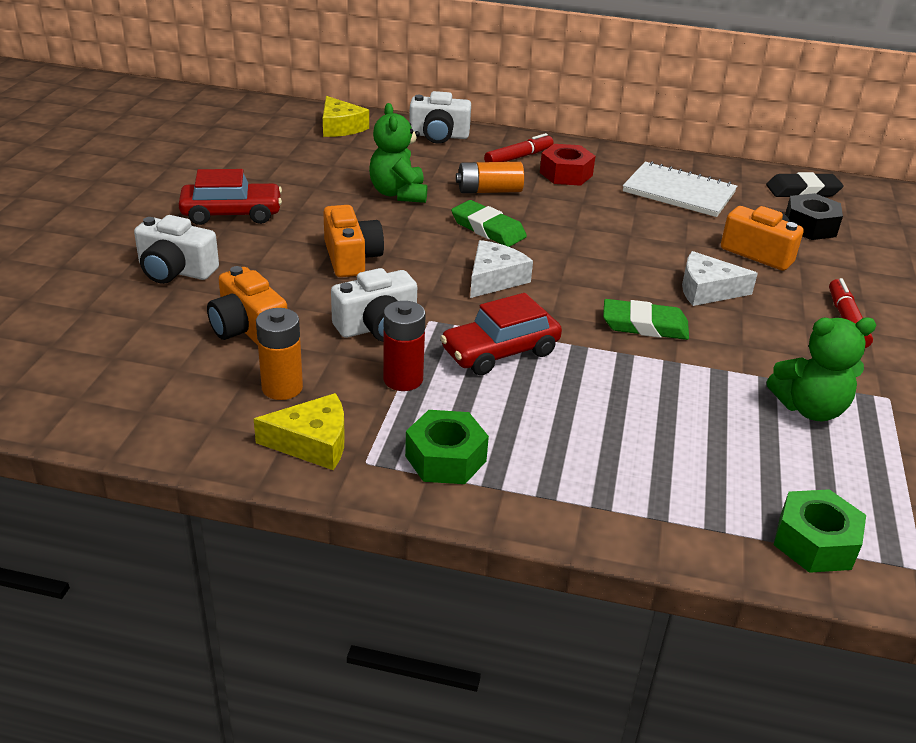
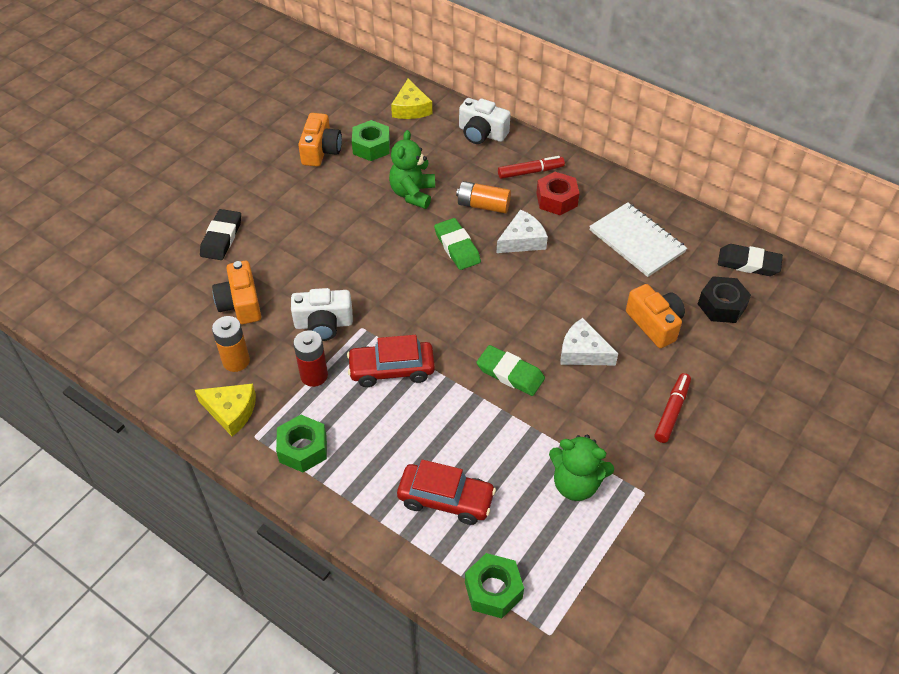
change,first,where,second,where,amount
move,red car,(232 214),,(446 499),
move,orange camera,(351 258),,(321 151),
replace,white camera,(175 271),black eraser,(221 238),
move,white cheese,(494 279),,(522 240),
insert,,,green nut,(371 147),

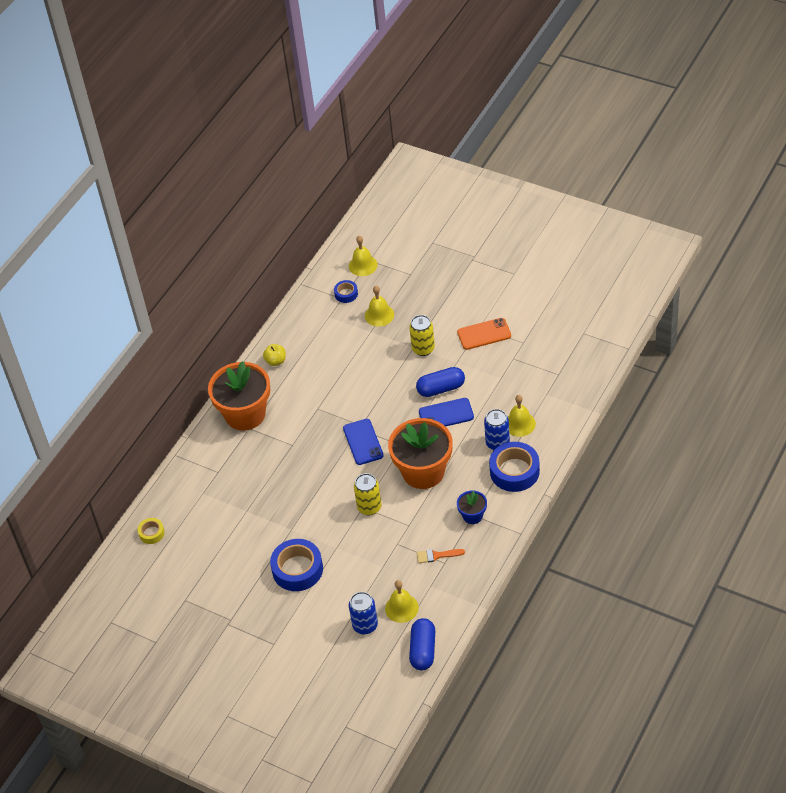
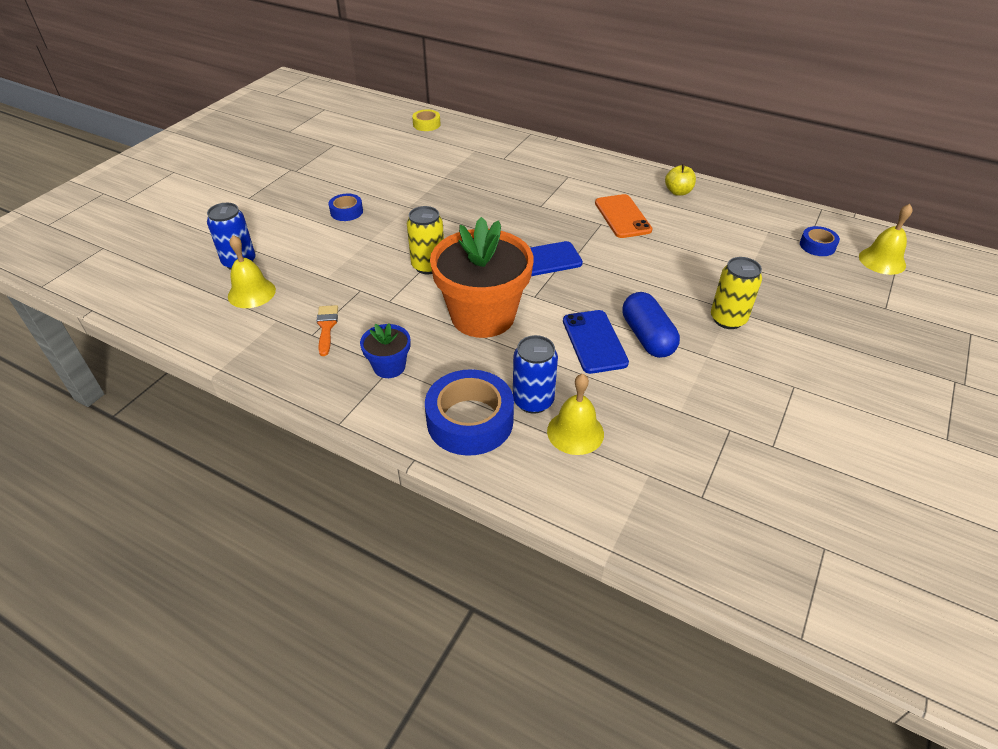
change,first,where,second,where,amount
delete,yellow bell,(379 315),,,
move,orange phone,(484 334),,(622 216),
delete,orange flower pot,(245 414),,,
resize,blue tape,(297 569),,(346 212),x0.51
delete,blue capsule,(423 650),,,

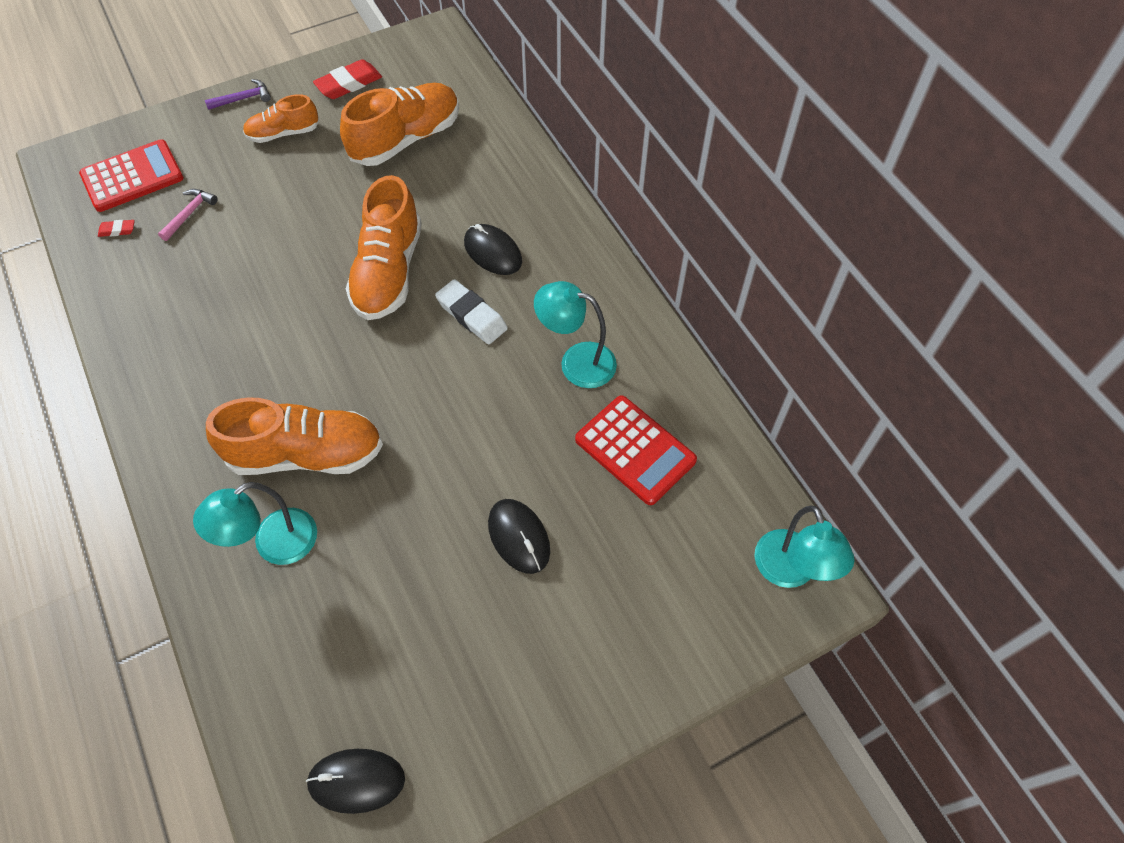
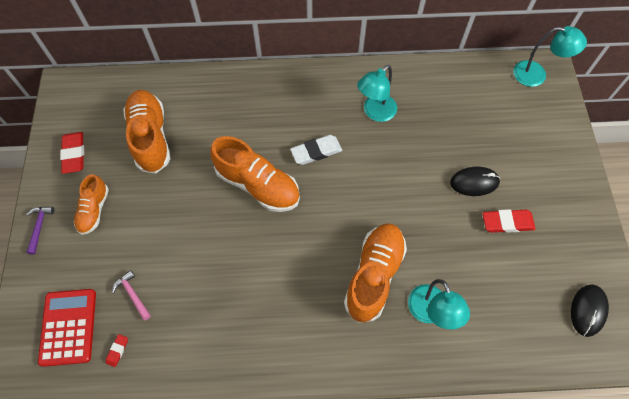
change,first,where,second,where,amount
delete,black mouse,(493 252),,,
delete,red calculator,(635 450),,,
insert,,,red eraser,(507 222),

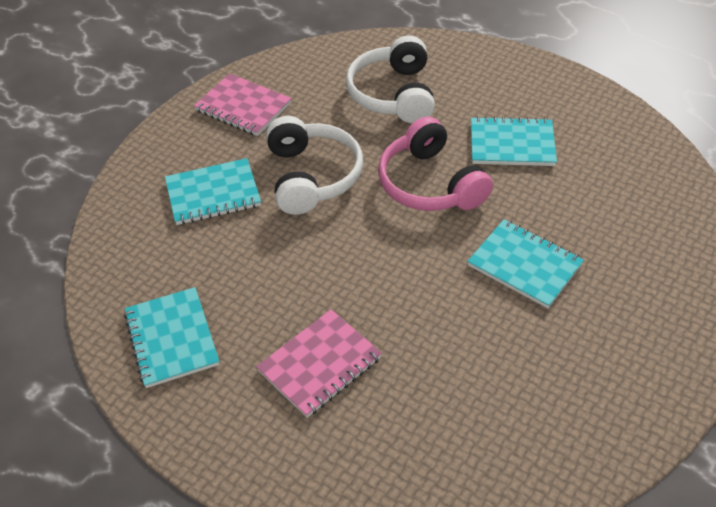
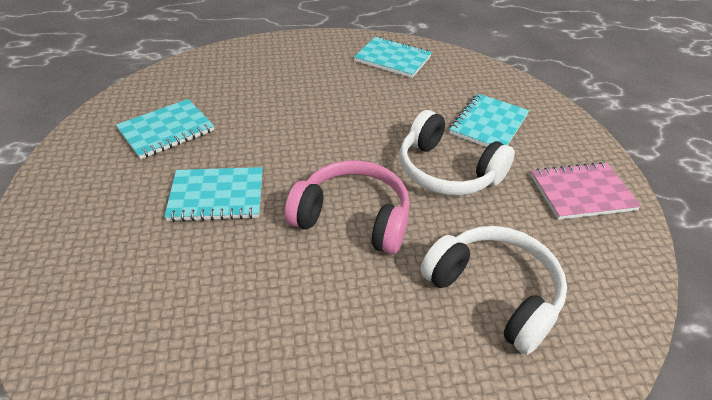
change,first,where,second,where,amount
move,turquoise notebook,(512 144),,(166 130),
delete,pink notebook,(320 364),,,

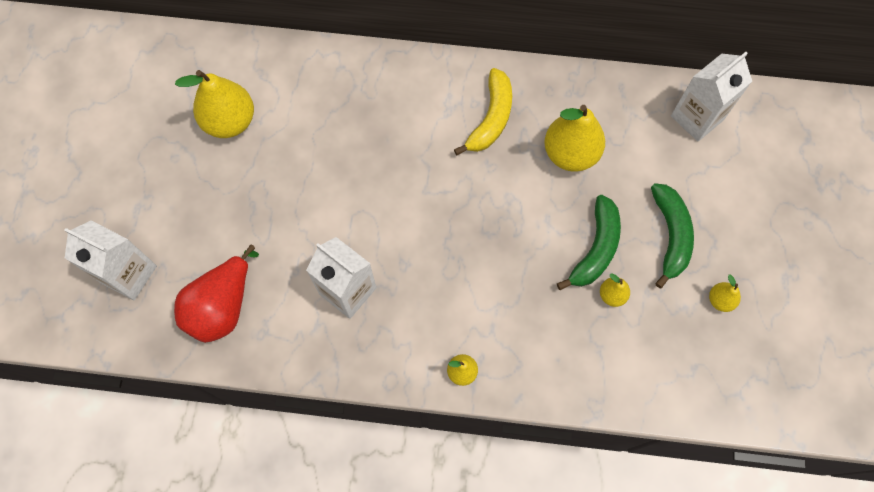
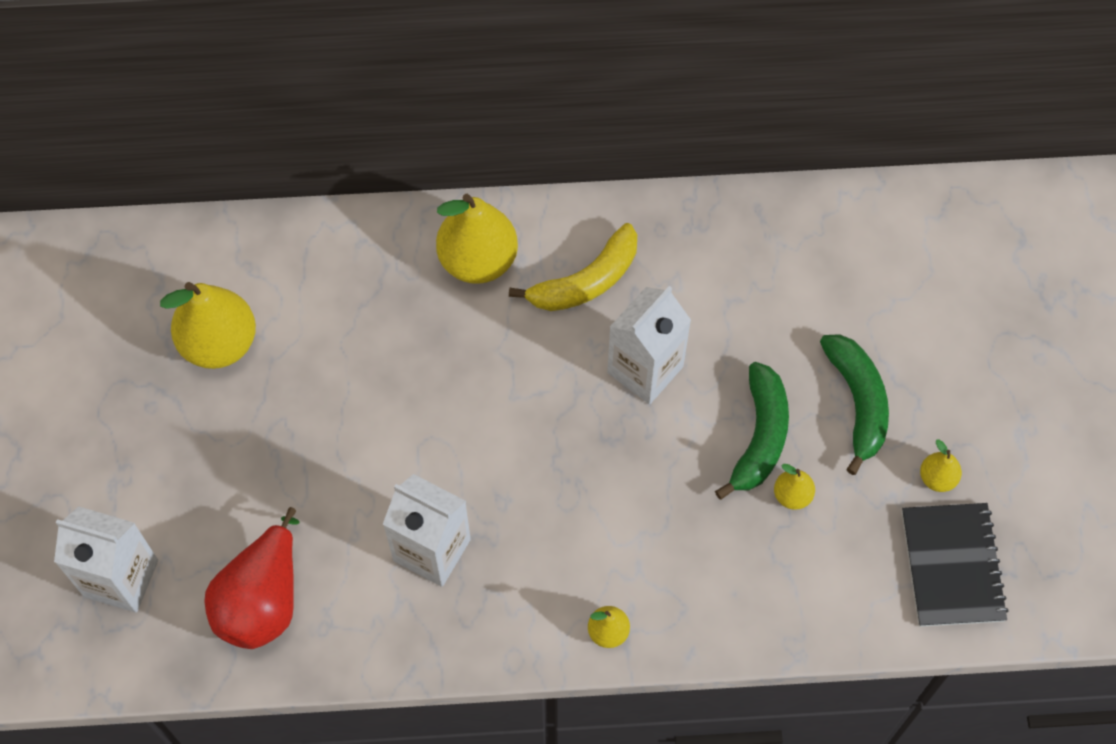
change,first,where,second,where,amount
move,white carton,(697 118),,(645 369),
rotate,yellow banana,(491 119),,(586 281),45 degrees clockwise
move,yellow pear,(570 153),,(478 260),
insert,,,black notebook,(952 566),

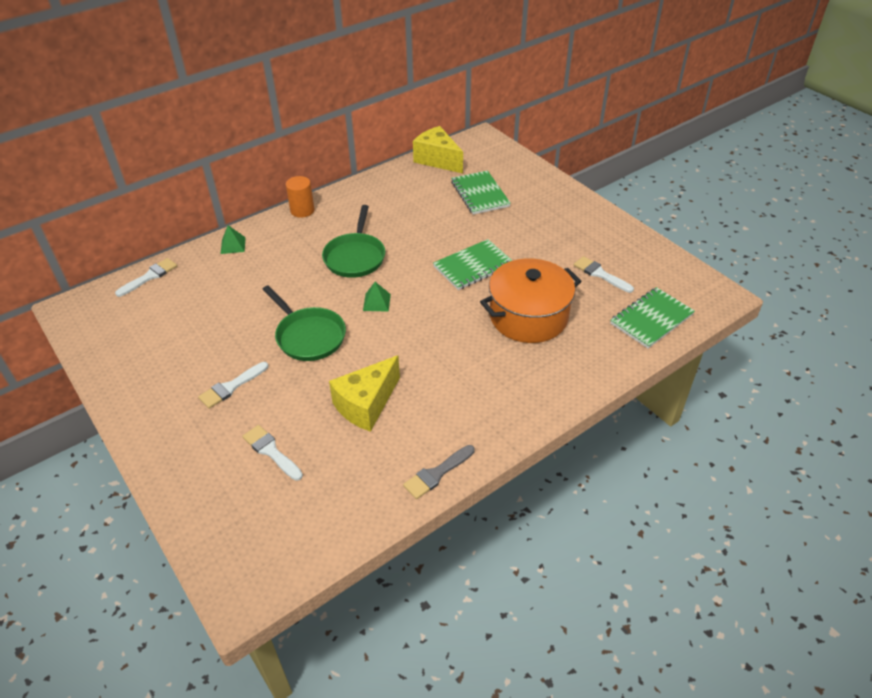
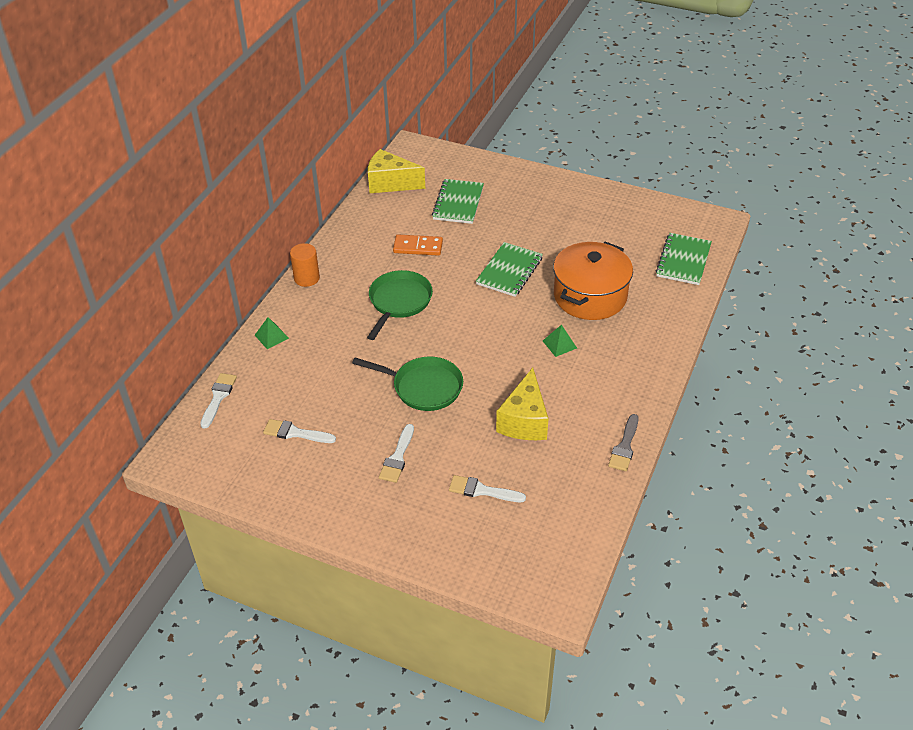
change,first,where,second,where,amount
rotate,green notebook,(480 194),,(458 203),60 degrees clockwise
rotate,green pan,(355 257),,(399 302),135 degrees counterclockwise
move,white brush,(600 274),,(295 433),
move,green pyramid,(376 302),,(559 344),
insert,,,orange domino,(418 247),

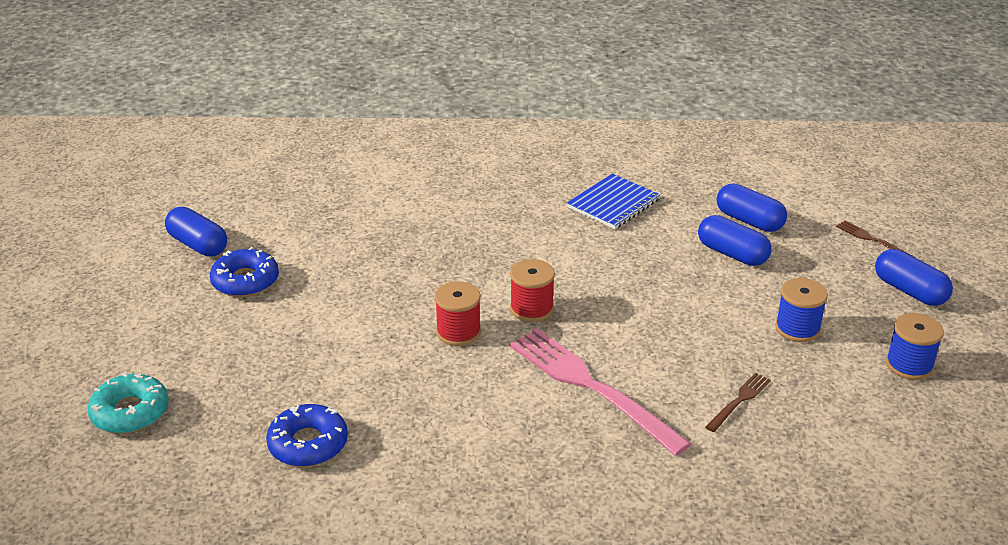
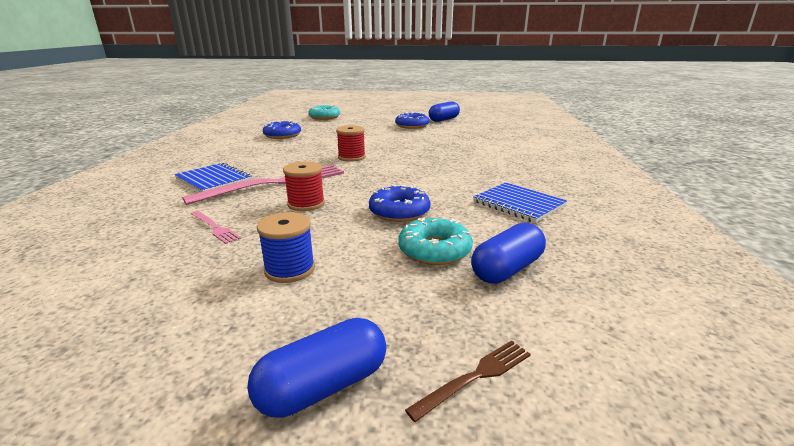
change,first,where,second,where,amount
replace,blue capsule,(732 254),turquoise donut,(434 250),
move,red spool,(531 309),,(306 204),
delete,blue spool,(909 365),,,
recolor,brown fork,(739 401),pink fork,(215 228),
insert,,,blue notebook,(213 180),
insert,,,blue donut,(399 212),

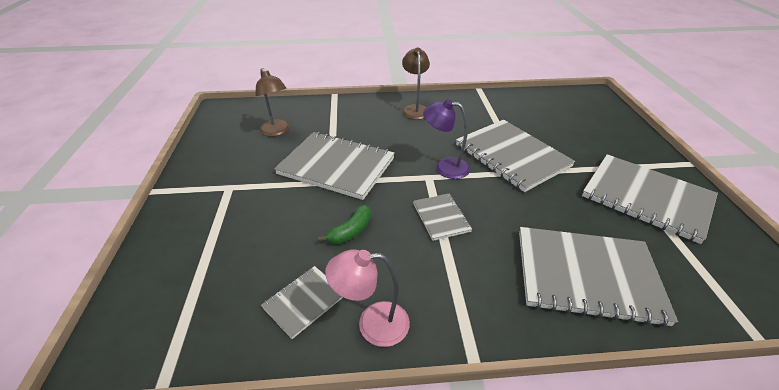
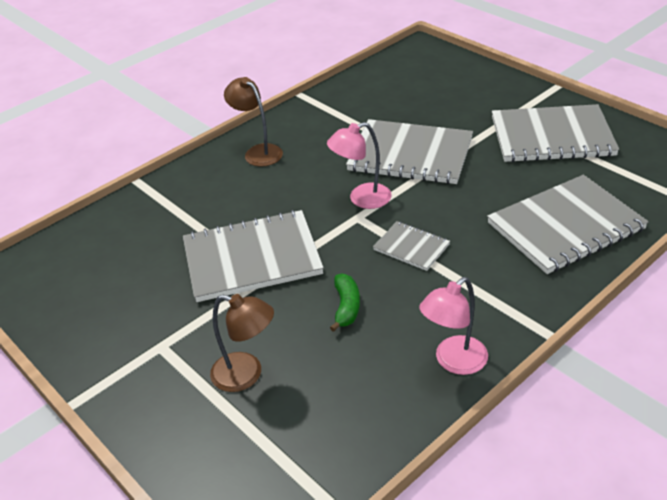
change,first,where,second,where,amount
move,brown lamp,(277 131),,(246 375),
recolor,purple lamp,(445 167),pink lamp,(362 199),
delete,grey notebook,(304 301),,,

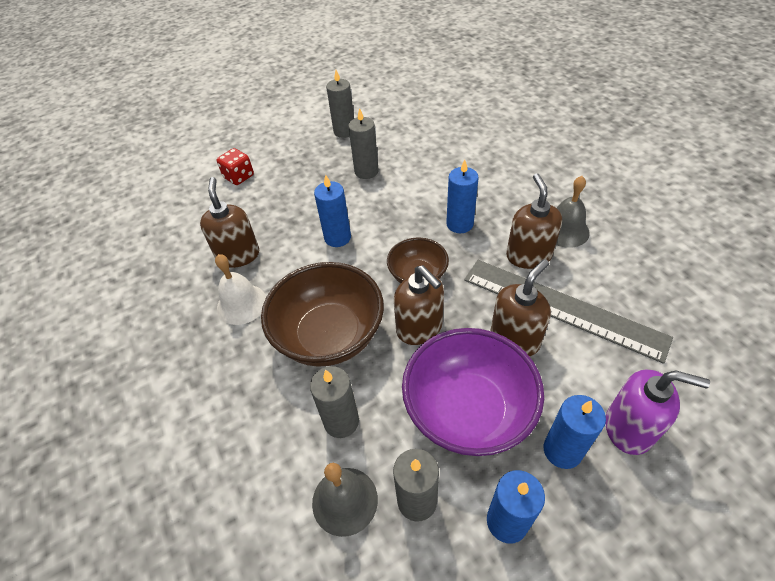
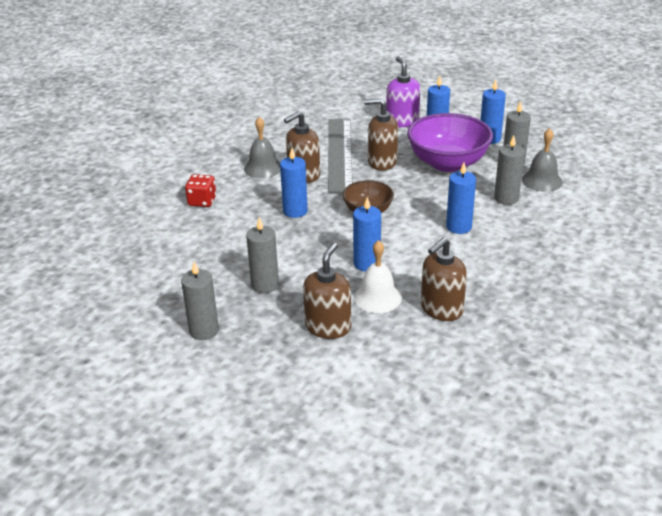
change,first,where,second,where,amount
move,red dice,(239 177),,(202 201),
move,white bell,(241 304),,(377 297),
replace,brown bowl,(329 335),blue candle,(458 227),
move,brown soap dispenser,(419 328),,(328 327),

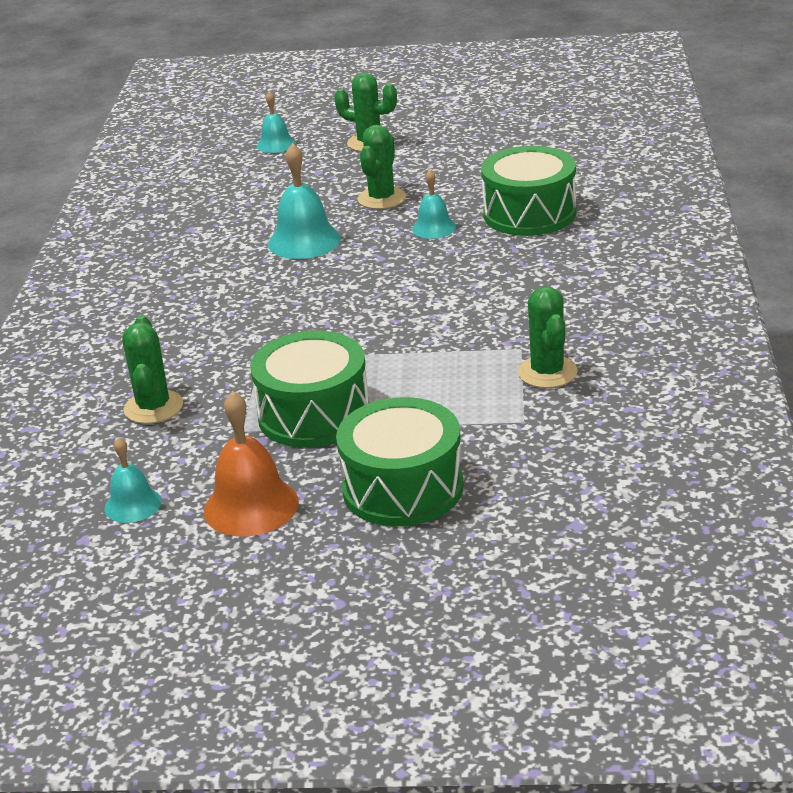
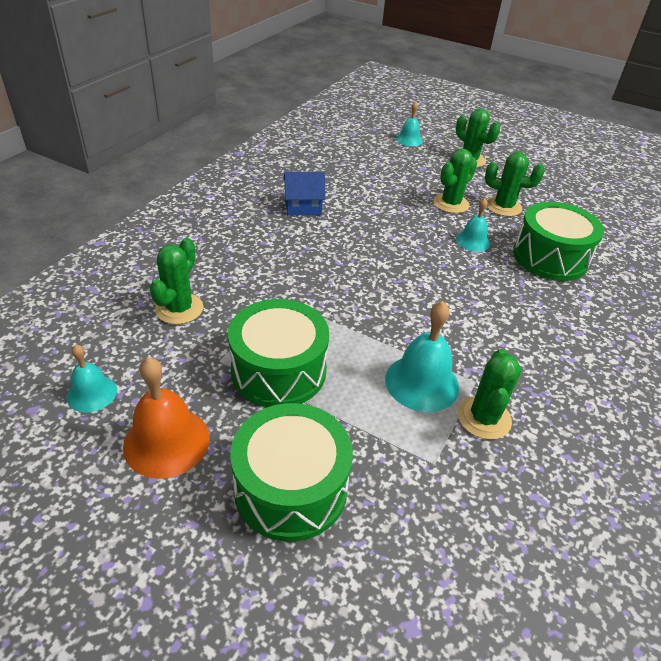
change,first,where,second,where,amount
move,turquoise bell,(304 241),,(422 382),
insert,,,green cactus,(503 207),
insert,,,blue house,(303 207),

